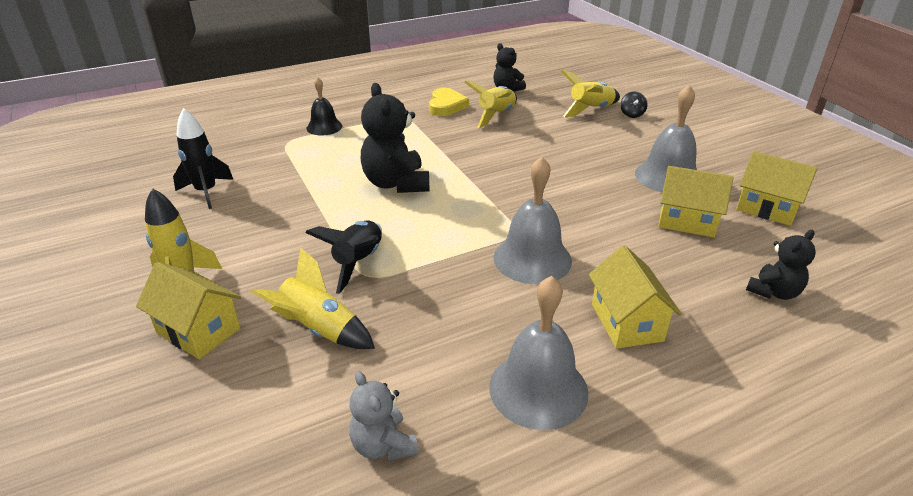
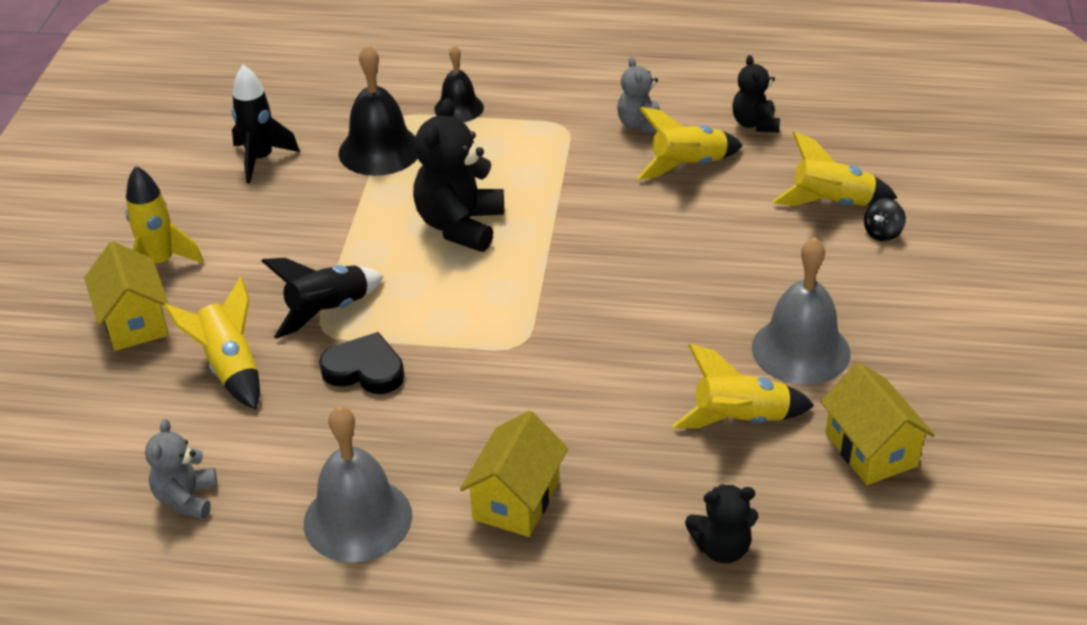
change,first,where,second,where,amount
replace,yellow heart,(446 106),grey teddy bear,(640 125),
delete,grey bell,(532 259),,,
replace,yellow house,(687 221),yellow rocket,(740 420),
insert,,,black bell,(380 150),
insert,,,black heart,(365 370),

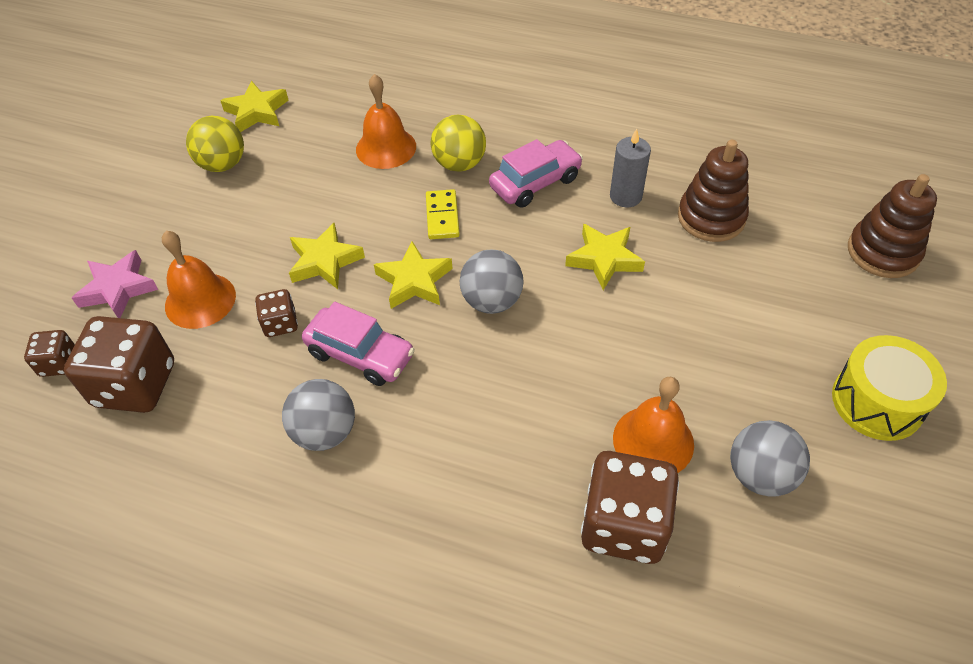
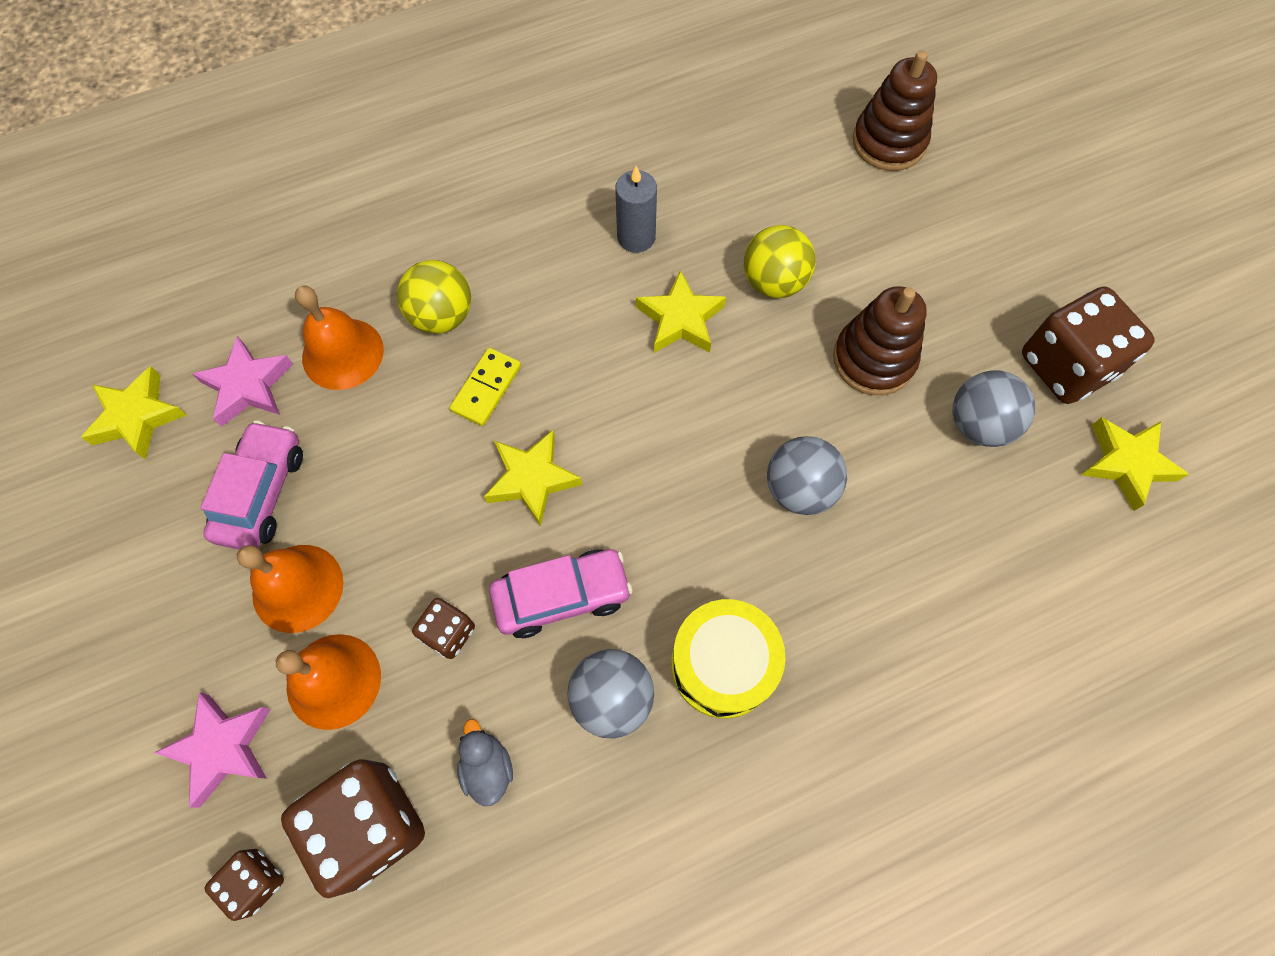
change,first,where,second,where,amount
move,yellow ball,(223 164),,(774 282),
move,pink car,(535 183),,(261 493),
move,brown stacking toy,(711 217),,(873 359),
rotate,yellow domino,(442 216),,(486 388),75 degrees clockwise
move,yellow star,(325 261),,(1126 463),
move,grey ball,(492 301),,(799 489),
move,yellow drum,(877 402),,(723 664),
move,orange bell,(653 441),,(297 588),
move,brown dice,(624 524),,(1066 366),
insert,,,pink star,(248 386),
insert,,,grey duck,(487 767),

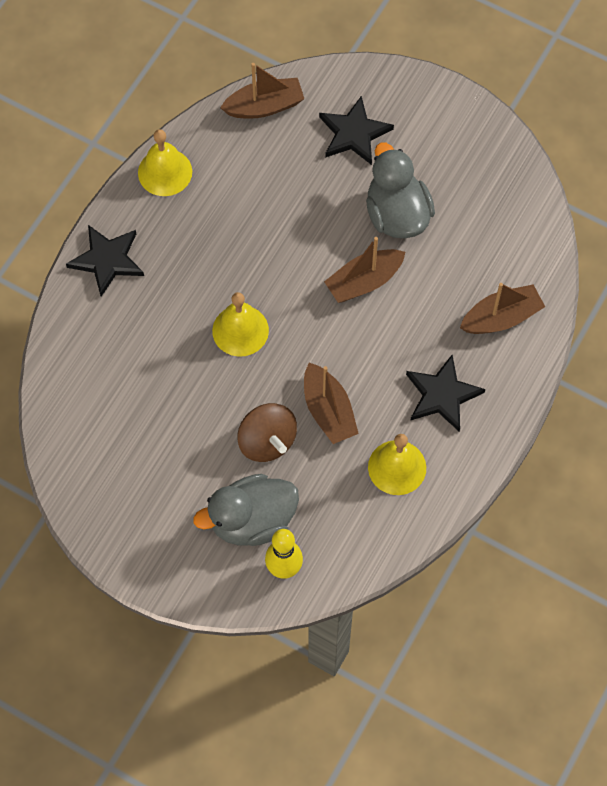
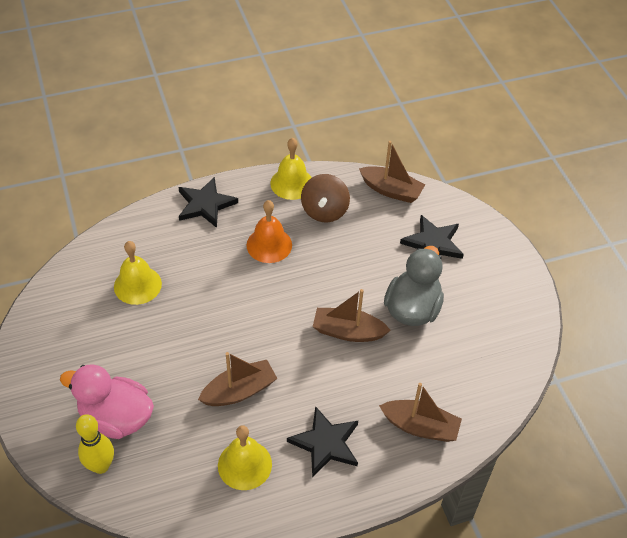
change,first,where,second,where,amount
move,yellow bell,(240 330),,(137 285),
rotate,brown boat,(328 411),,(239 391),135 degrees counterclockwise
move,brown spinning top,(267 441),,(324 211),
recolor,grey duck,(252 521),pink duck,(116 418),
insert,,,orange bell,(269 245),

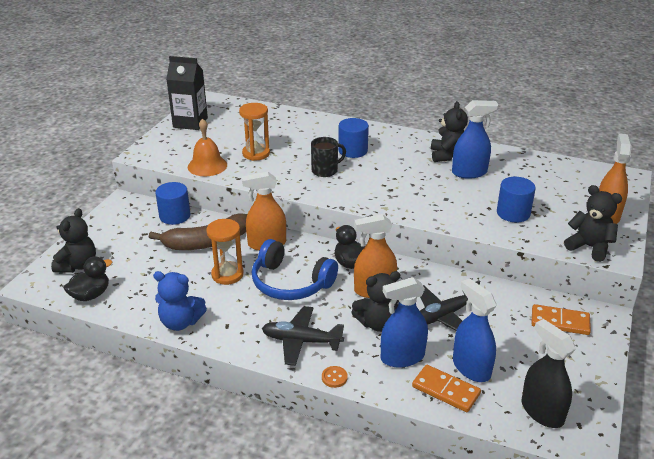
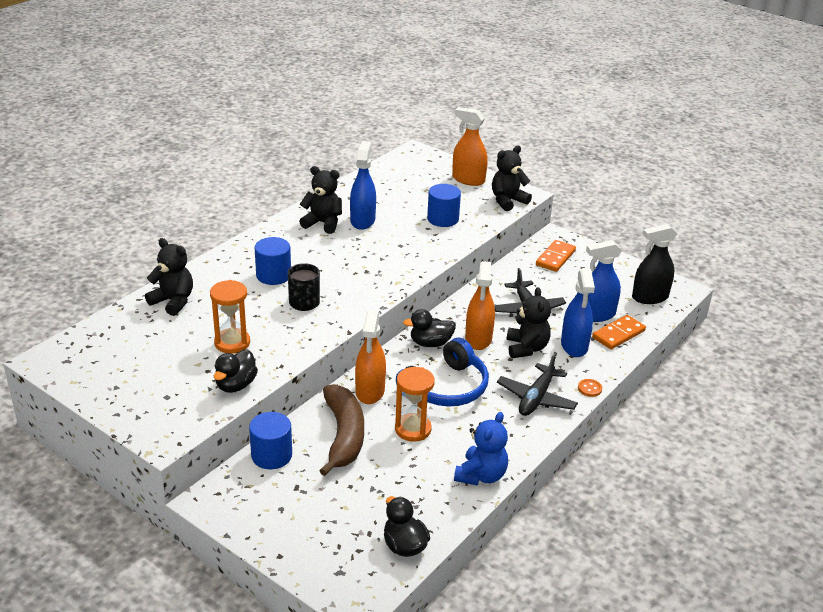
change,first,where,second,where,amount
delete,black carton,(190 122),,,
replace,orange bell,(207 166),black duck,(236 385),
move,black teddy bear,(78 265),,(173 301),

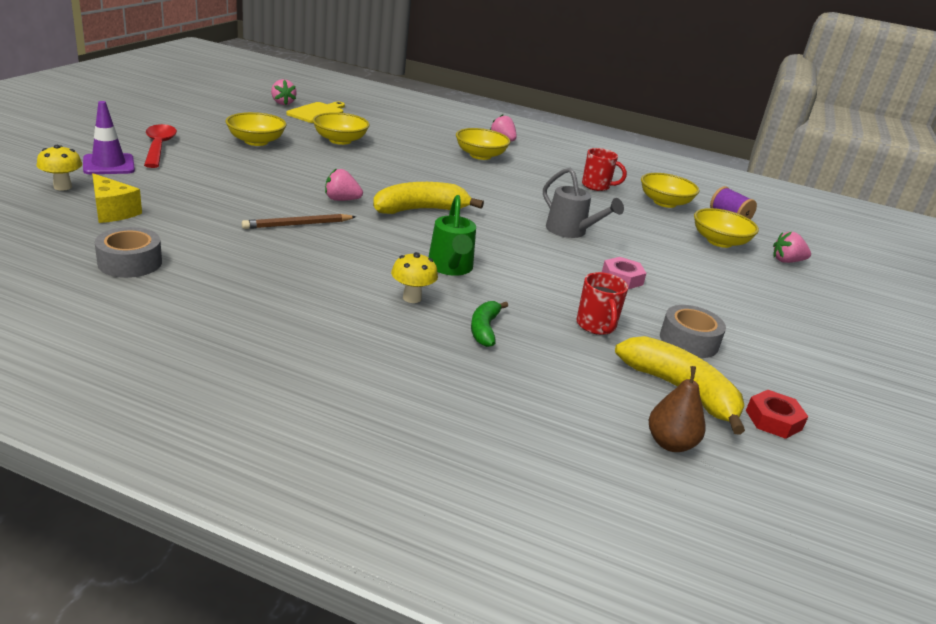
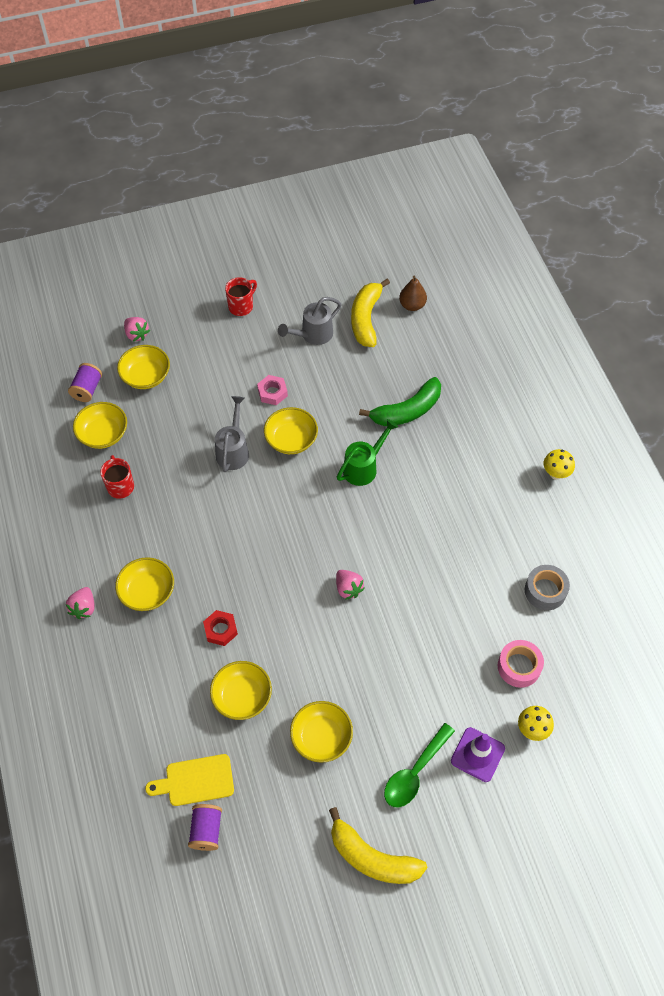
change,first,where,second,where,amount
replace,pink strawberry,(283 103),purple spool,(206 830),
recolor,red spoon,(159 147),green spoon,(415 772),
replace,yellow cheese,(112 211),pink tape,(519 666),
move,yellow banana,(420 210),,(372 858),
delete,brown pencil,(297 224),,,
move,yellow mushroom,(412 298),,(555 474),
move,red mug,(596 326),,(241 306),
resize,green banana,(484 329),,(407 411),x1.76
replace,grey tape,(689 341),grey watering can,(312 335),
move,red nut,(773 420),,(220 630),
insert,,,yellow bowl,(291 439),

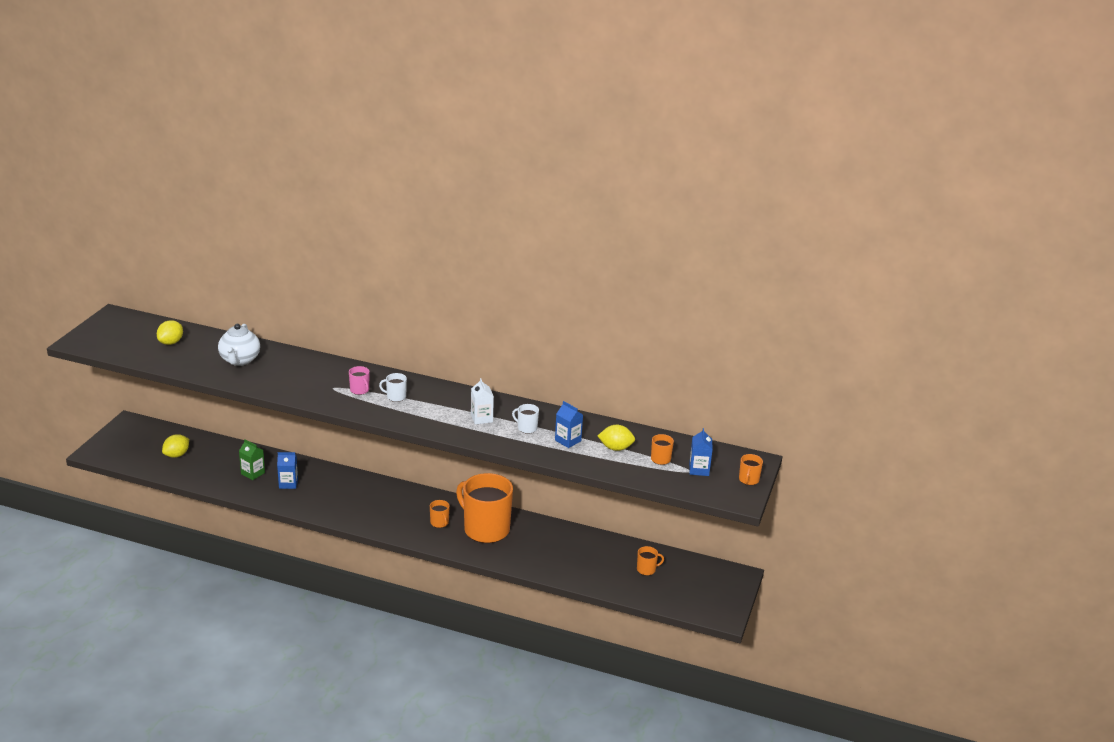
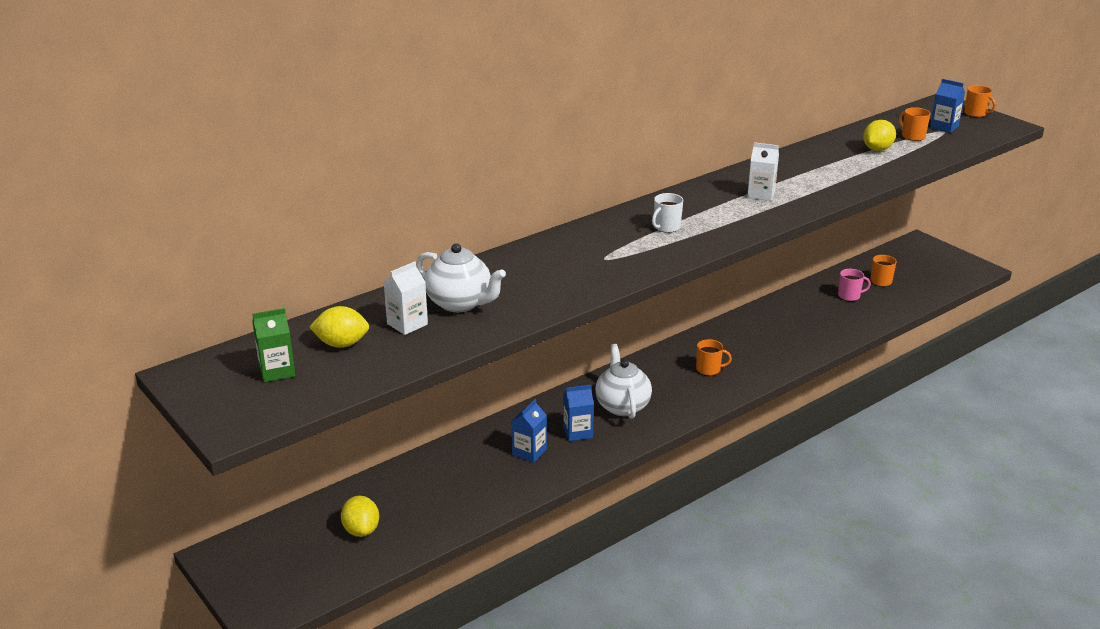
change,first,where,second,where,amount
rotate,yellow lemon,(171 342),,(341 344),60 degrees counterclockwise
move,pink mug,(360 390),,(849 296),
move,blue carton,(568 440),,(577 432),
delete,white mug,(526 428),,,
move,green carton,(253 473),,(277 371),
delete,orange mug,(485 529),,,
insert,,,white carton,(407 324),
insert,,,white teapot,(622 406),

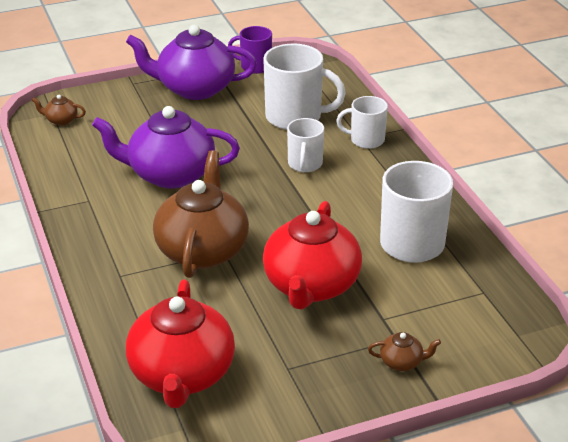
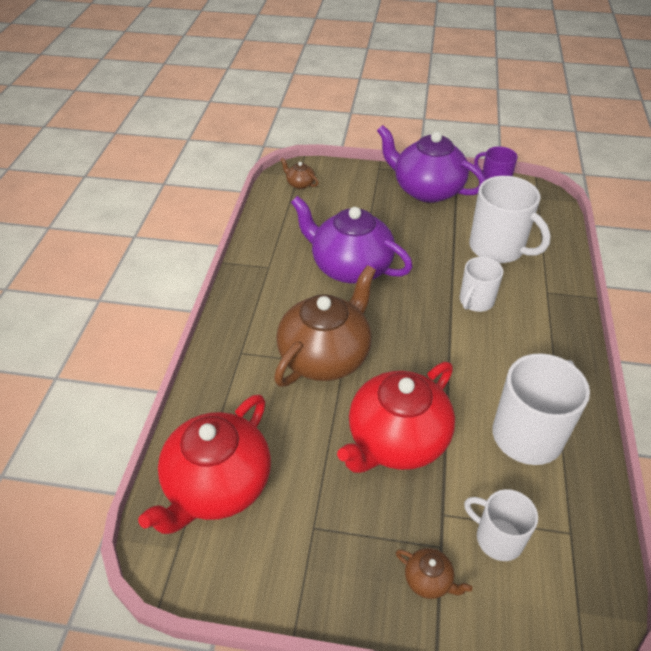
change,first,where,second,where,amount
move,white mug,(366 140),,(497 538),

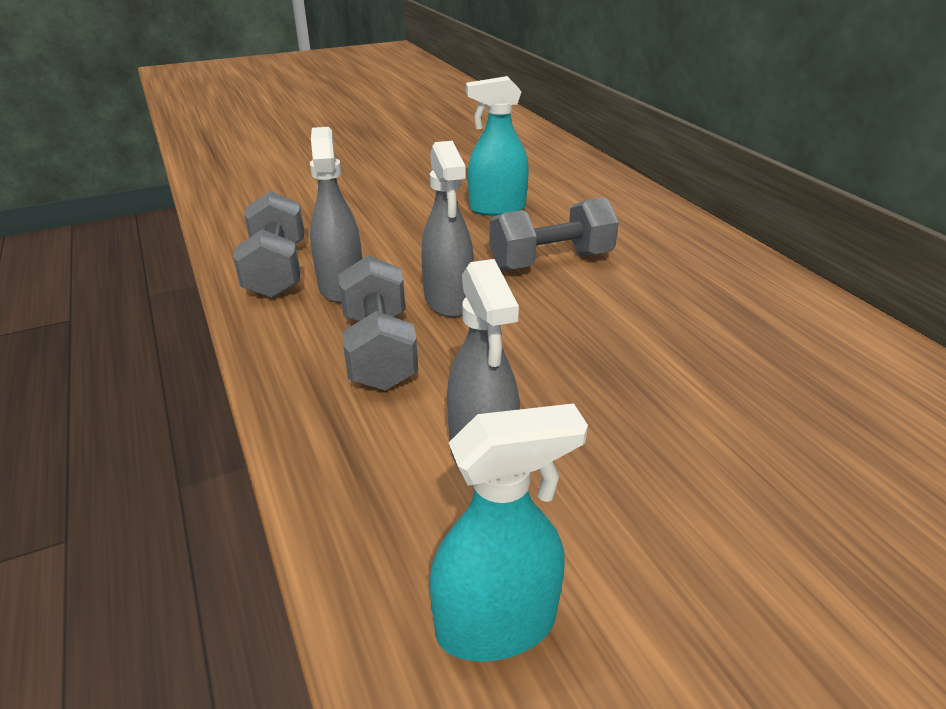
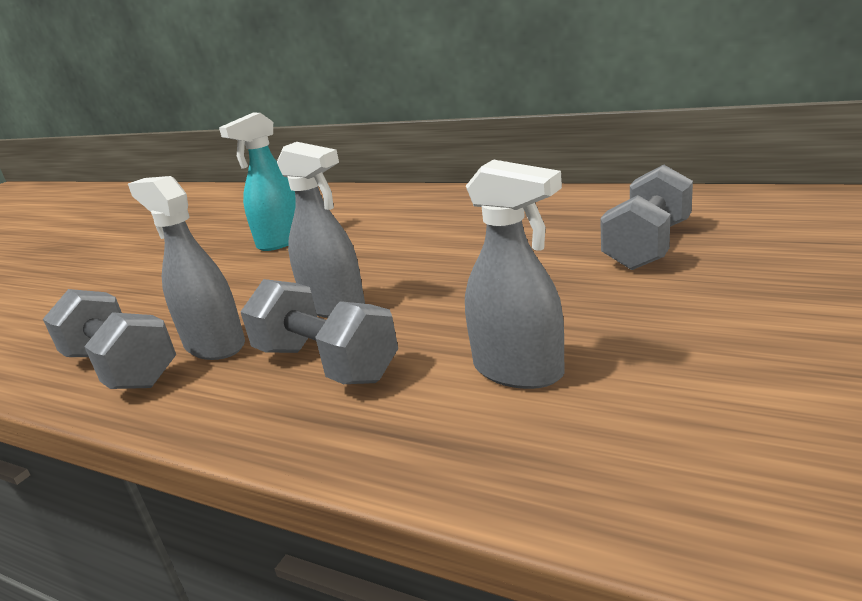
change,first,where,second,where,amount
move,grey dumbbell,(551 261),,(648 246),
delete,turquoise spray bottle,(496 624),,,

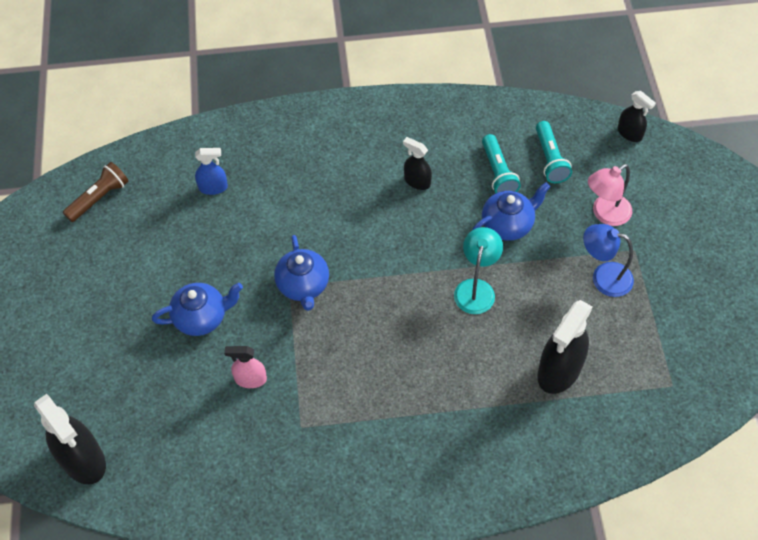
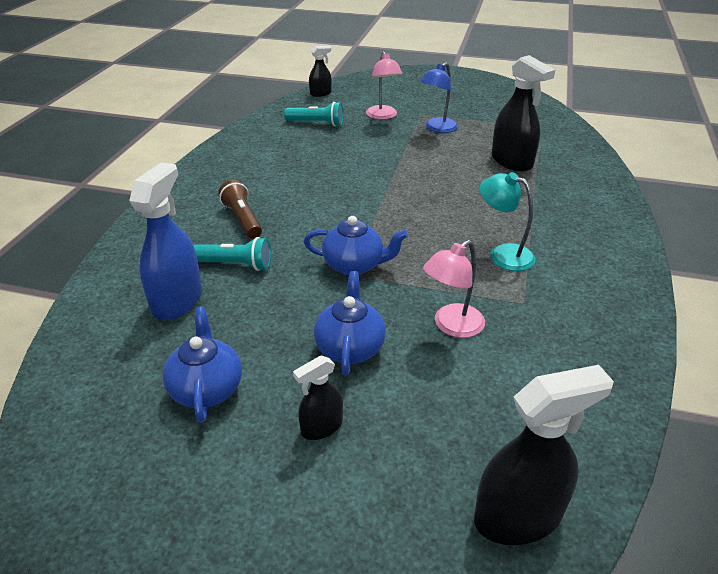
change,first,where,second,where,amount
move,turquoise flashlight,(498 172),,(233 264),
move,black spray bottle,(417 181),,(321 427),
resize,blue spray bottle,(213 187),,(177 300),x1.82
move,brown flashlight,(99 198),,(242 219),
move,blue teapot,(508 225),,(206 389),
move,turquoise lamp,(476 288),,(503 254),
replace,pink spray bottle,(250 379),pink lamp,(451 326),

